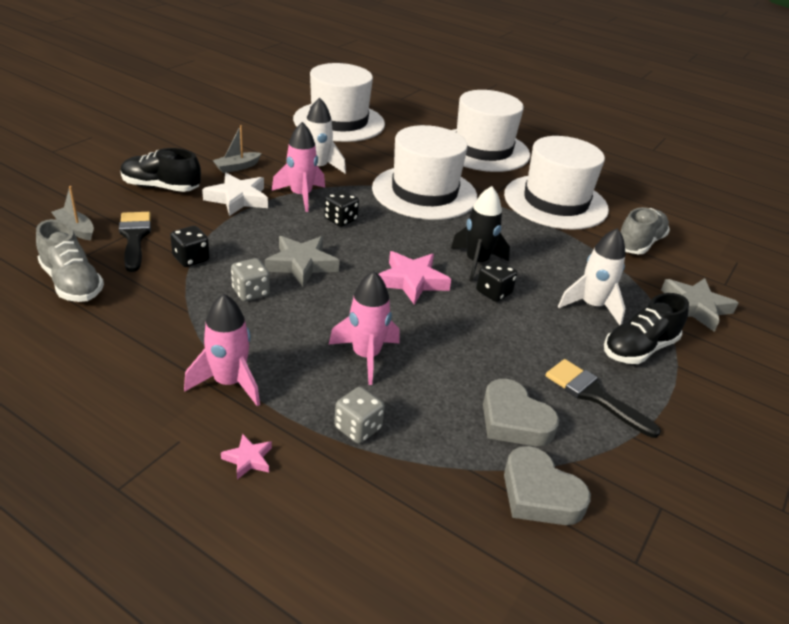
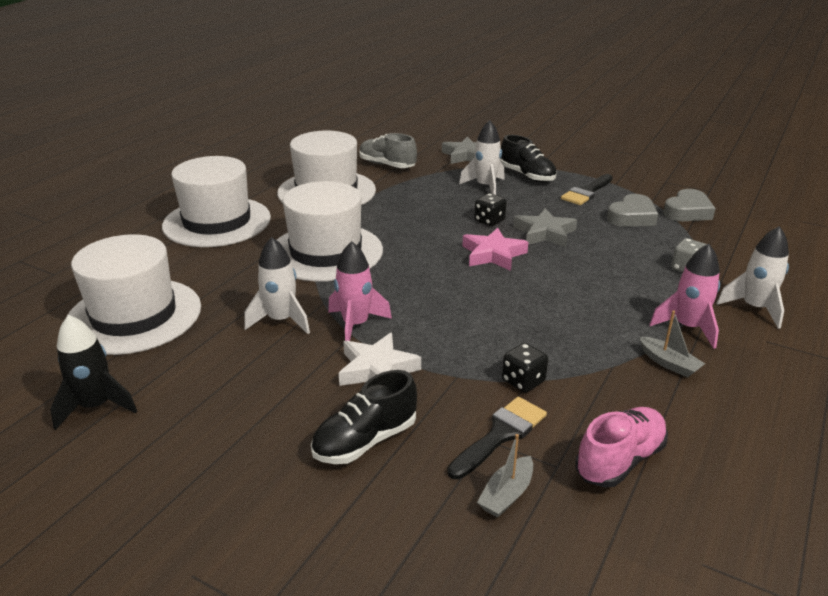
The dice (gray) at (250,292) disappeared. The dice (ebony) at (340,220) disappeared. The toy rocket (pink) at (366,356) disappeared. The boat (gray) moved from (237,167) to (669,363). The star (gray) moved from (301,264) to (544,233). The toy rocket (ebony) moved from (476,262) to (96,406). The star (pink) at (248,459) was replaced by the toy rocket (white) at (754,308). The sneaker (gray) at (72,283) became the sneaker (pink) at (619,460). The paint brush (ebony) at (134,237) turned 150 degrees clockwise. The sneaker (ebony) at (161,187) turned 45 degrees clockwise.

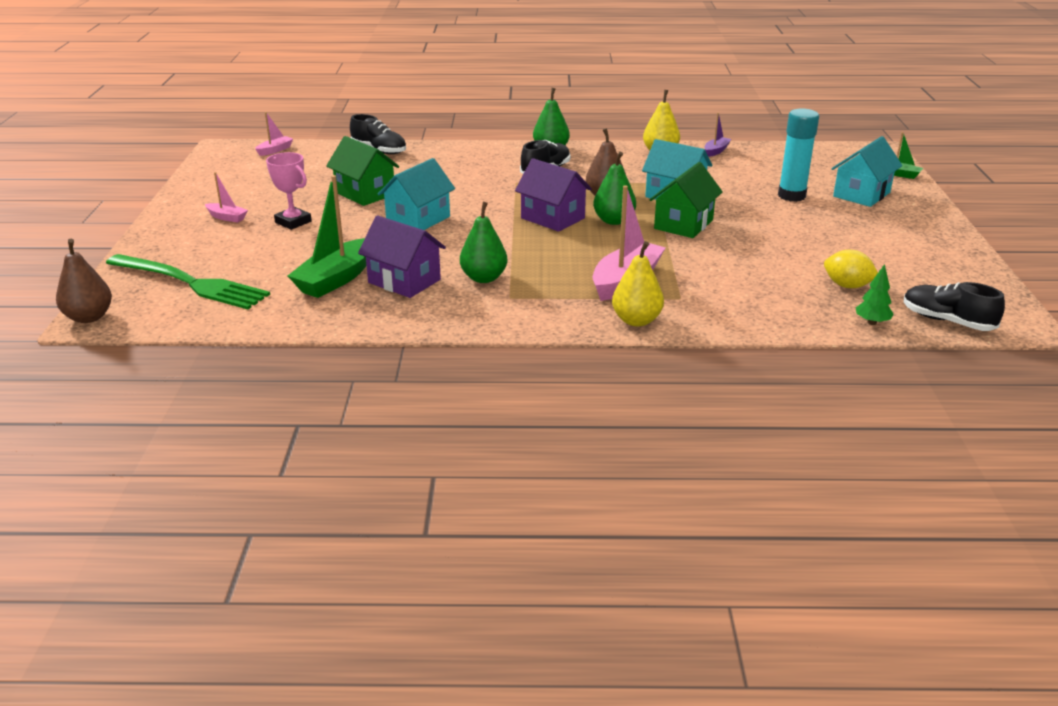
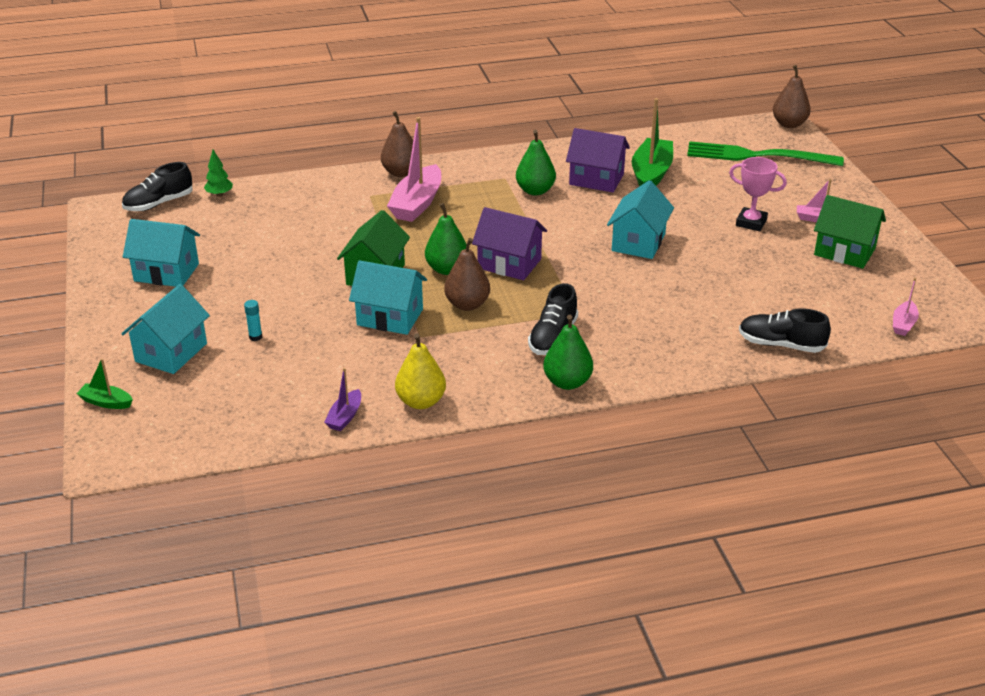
The lemon (yellow) at (847,286) disappeared. The house (turquoise) at (166,272) appeared. The house (green) moved from (365,193) to (844,252). The pear (yellow) at (636,320) became the pear (russet) at (401,172). The sneaker (ebony) at (947,321) turned 120 degrees clockwise. The glue stick (turquoise) at (791,196) changed to 0.41 times the size.

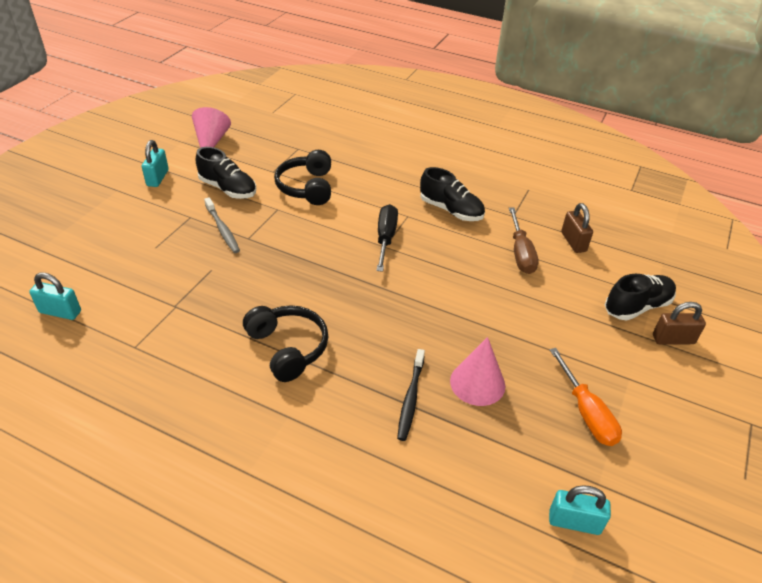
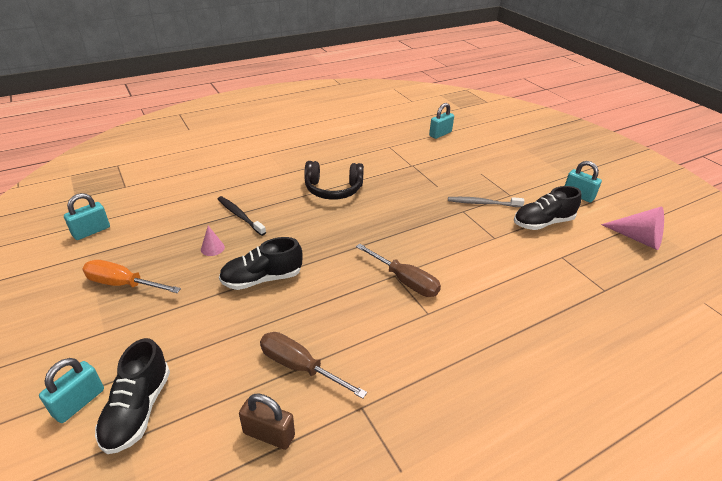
The headset (ebony) at (307,187) disappeared. The sneaker (ebony) moved from (451,210) to (262,279). The screwdriver (ebony) at (386,237) became the screwdriver (russet) at (405,281). The small lock (russet) at (673,339) became the small lock (turquoise) at (79,402). The cone (pink) at (477,383) changed to 0.52 times the size.

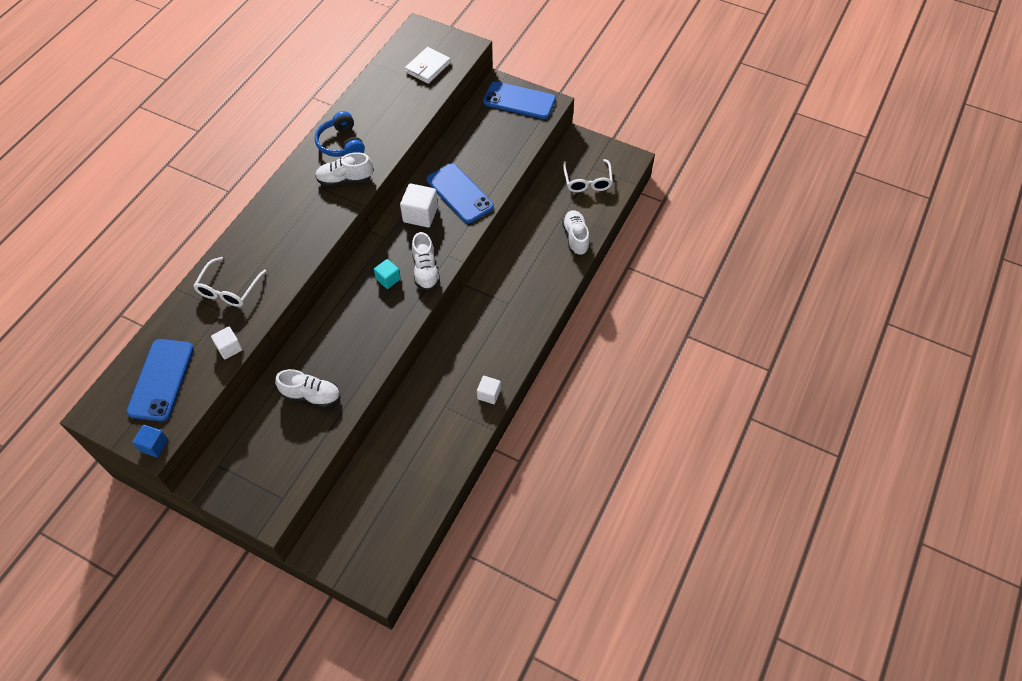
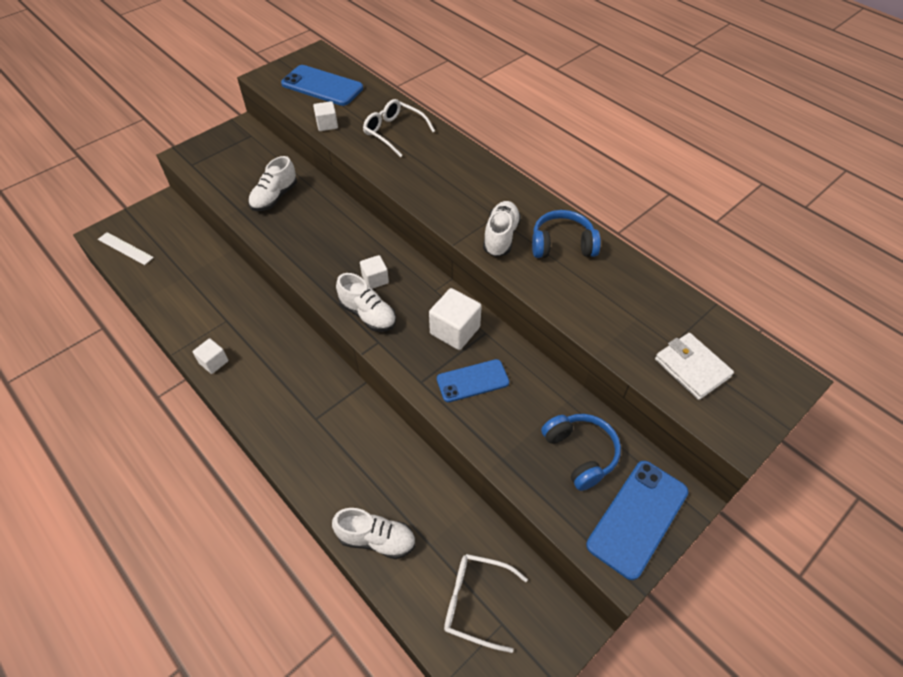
The block (blue) at (154,445) disappeared. The measuring stick (white) at (125,248) appeared. The headset (blue) at (580,453) appeared. The block (turquoise) at (388,279) became the block (white) at (375,279). The sneaker (white) at (425,271) turned 150 degrees counterclockwise. The mobile phone (blue) at (459,193) changed to 0.66 times the size.

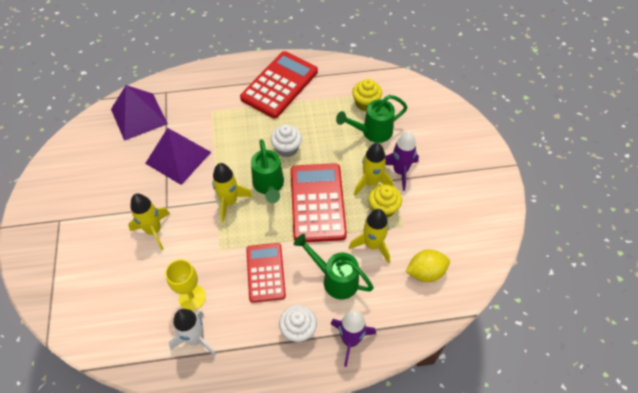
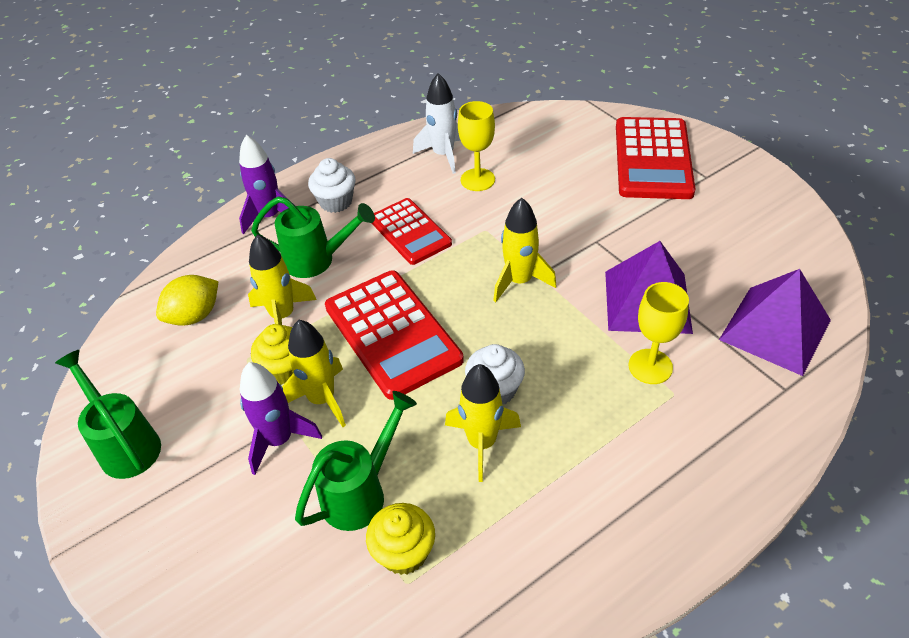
The chalice (yellow) at (650,366) appeared. The toy rocket (yellow) moved from (154,230) to (482,443). The calculator (red) moved from (279,85) to (653,159). The watering can (green) moved from (269,186) to (125,444).

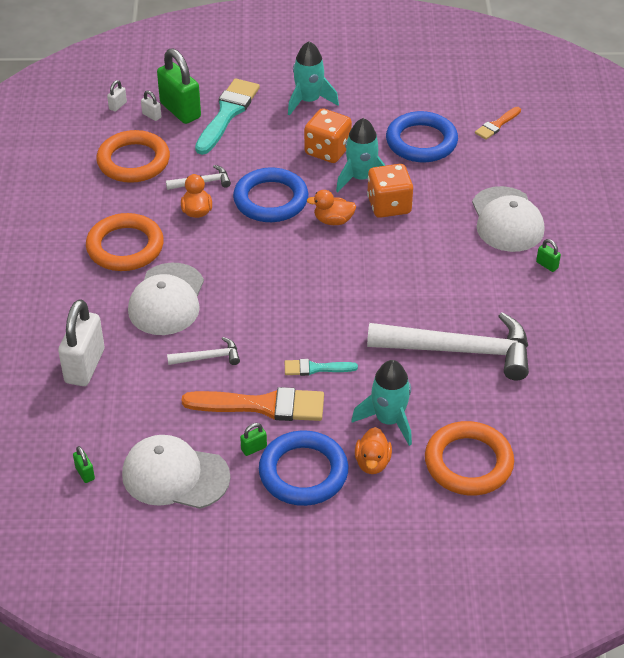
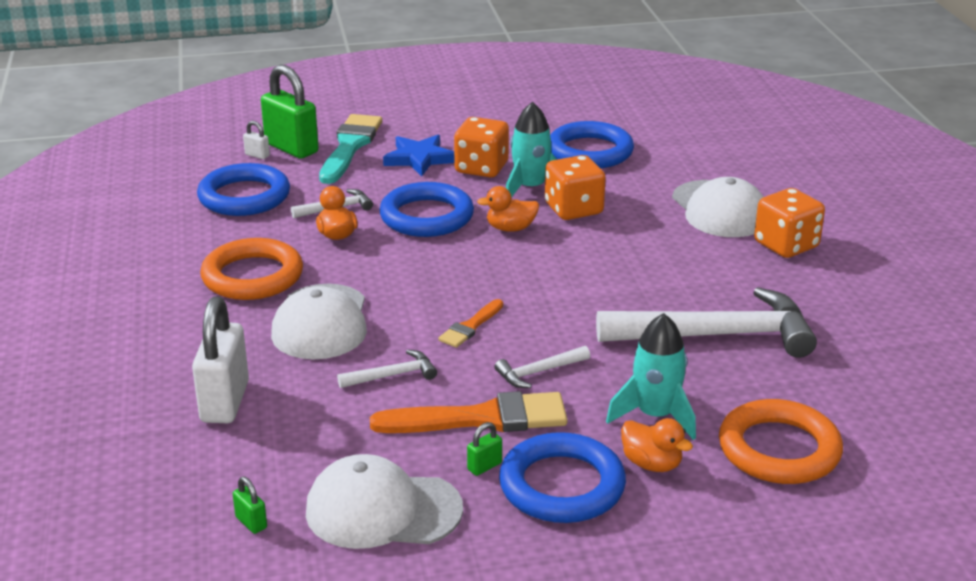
The small lock (white) at (117,106) disappeared. The toy rocket (turquoise) at (309,101) disappeared. The star (blue) at (419,158) appeared. The paint brush (bright orange) moved from (497,125) to (470,326). The paint brush (turquoise) at (315,368) was replaced by the claw hammer (white) at (539,372). The small lock (green) at (547,265) was replaced by the dice (bright orange) at (786,245). The ring (bright orange) at (133,161) became the ring (blue) at (244,196). The toy duck (bright orange) at (372,462) turned 45 degrees counterclockwise.

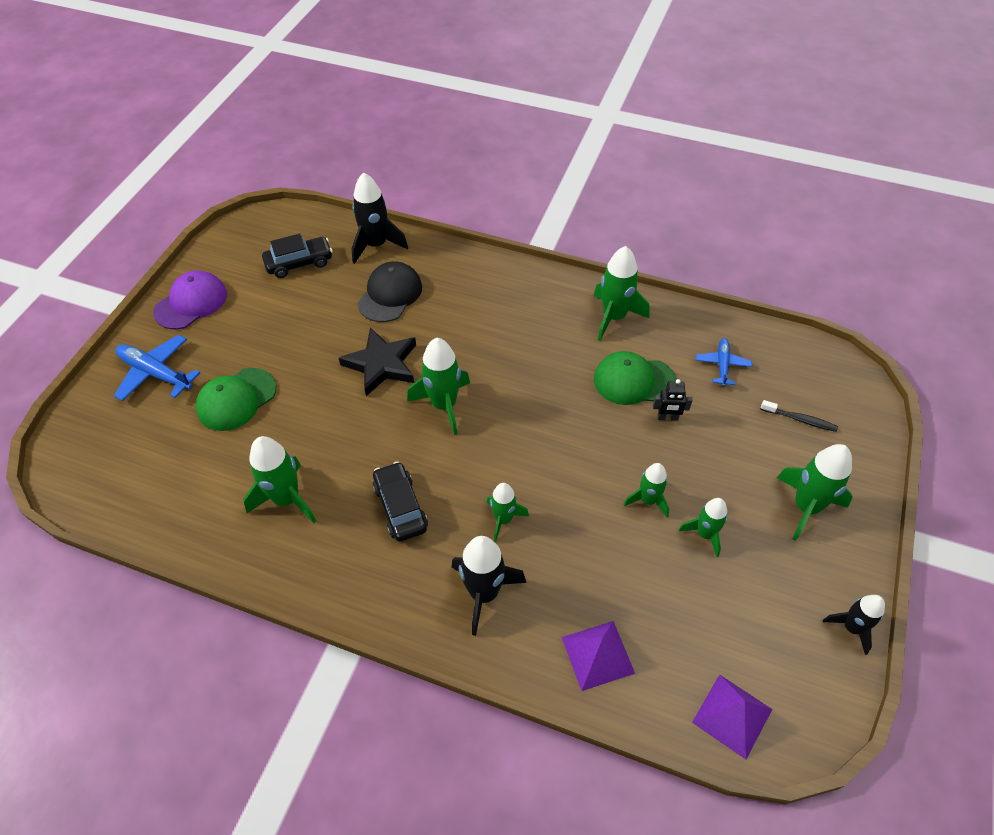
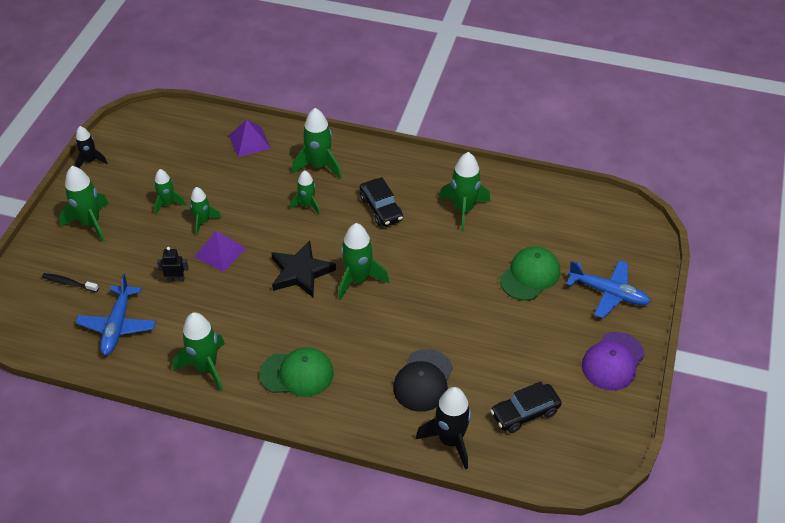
The star (ebony) moved from (381,364) to (301,272). The baseball cap (green) moved from (634,381) to (297,373). The pyramid (royal purple) moved from (732,715) to (220,252). The toy rocket (ebony) at (484,593) became the toy rocket (green) at (319,166). The aeroplane (blue) at (722,365) changed to 1.63 times the size.

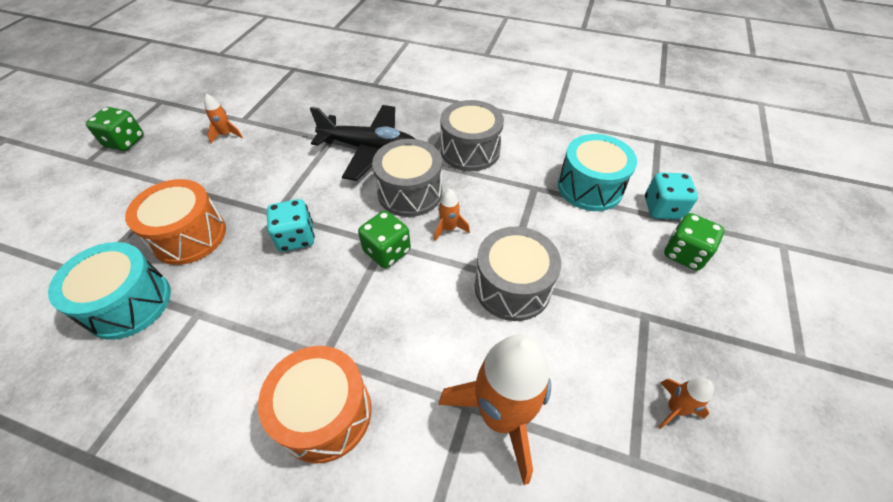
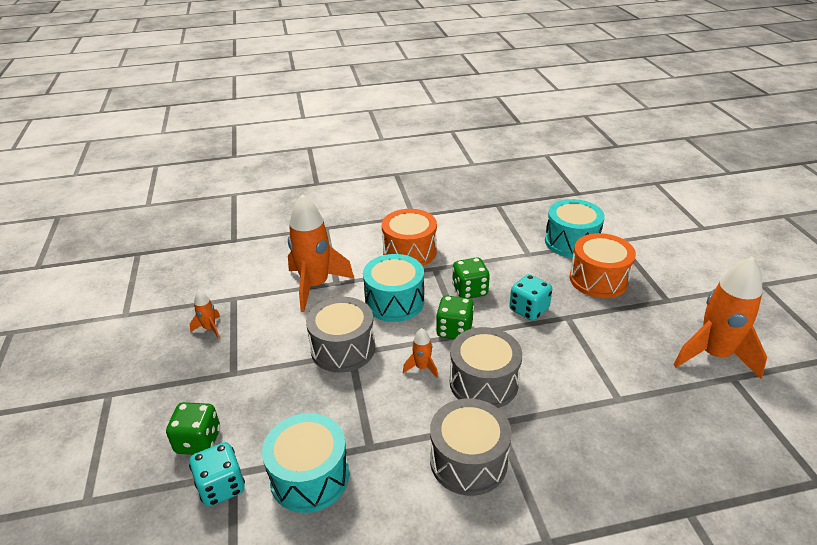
The aeroplane (ebony) at (370,149) disappeared. The snare drum (turquoise) at (394,301) appeared. The dice (green) moved from (125,142) to (470,290). The toy rocket (bright orange) at (226,135) changed to 2.28 times the size.

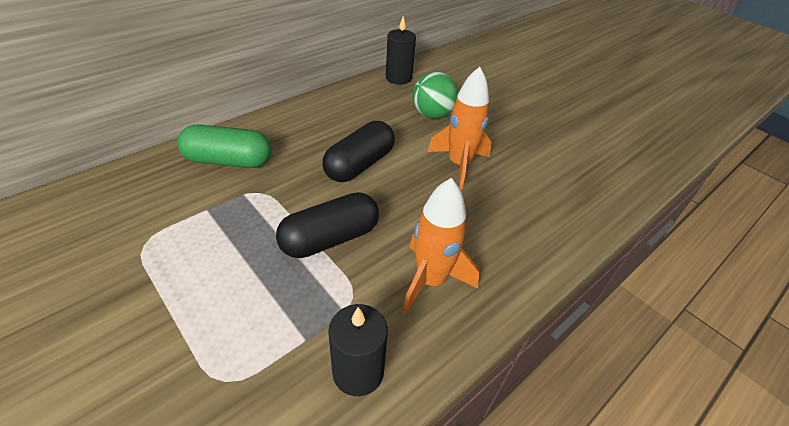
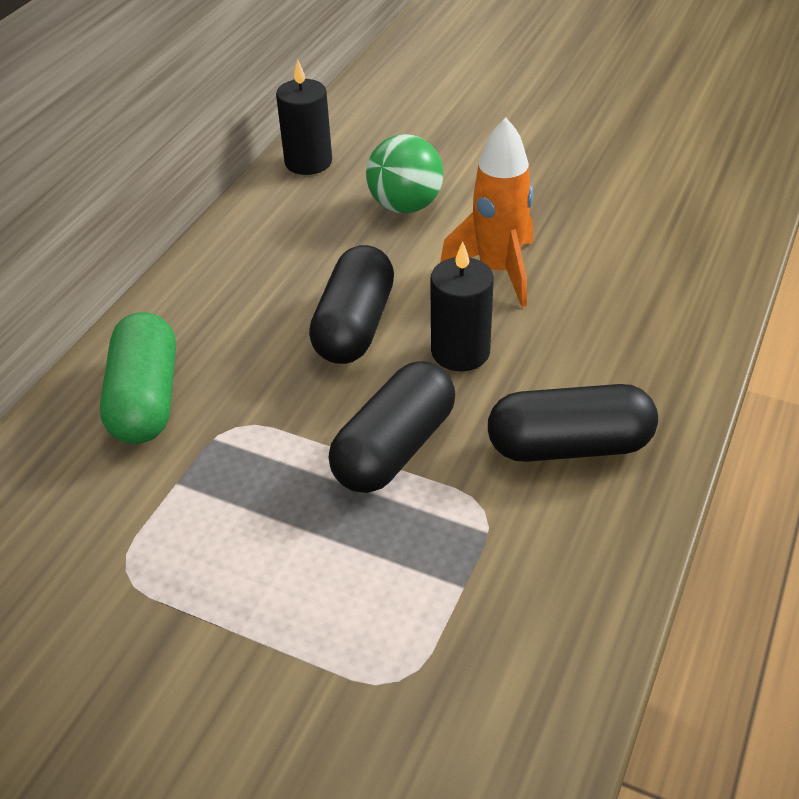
The wax candle (ebony) moved from (358,371) to (460,352). The toy rocket (bright orange) at (430,281) was replaced by the pill shape (ebony) at (569,446). The pill shape (green) at (229,161) turned 75 degrees counterclockwise.

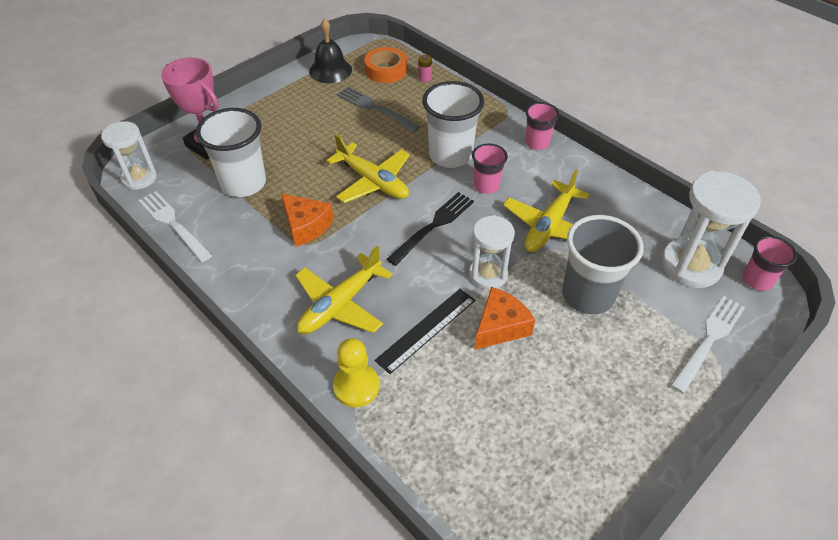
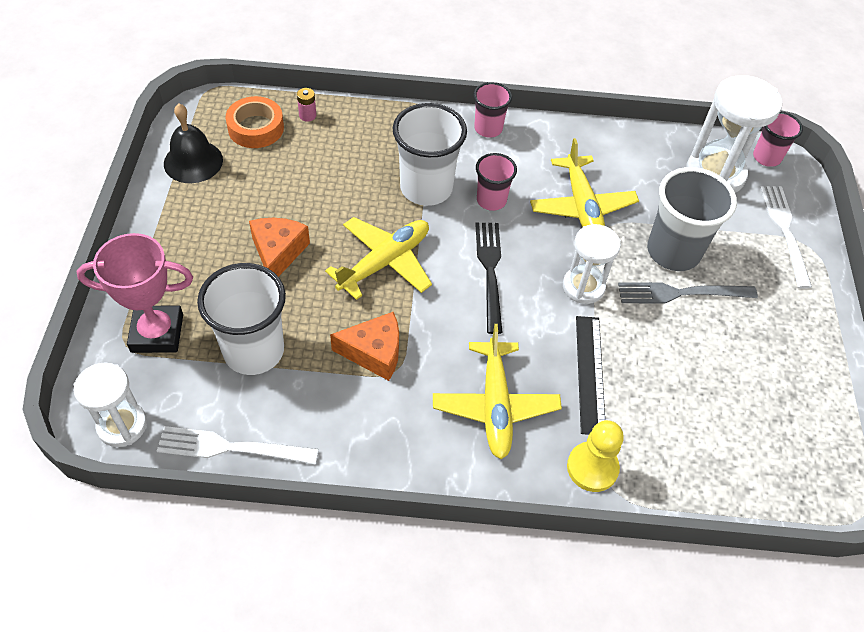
The dinner fork (gray) moved from (374,108) to (680,293). The cheese (bright orange) moved from (500,327) to (278,252). The aeroplane (yellow) at (373,181) turned 45 degrees counterclockwise.

